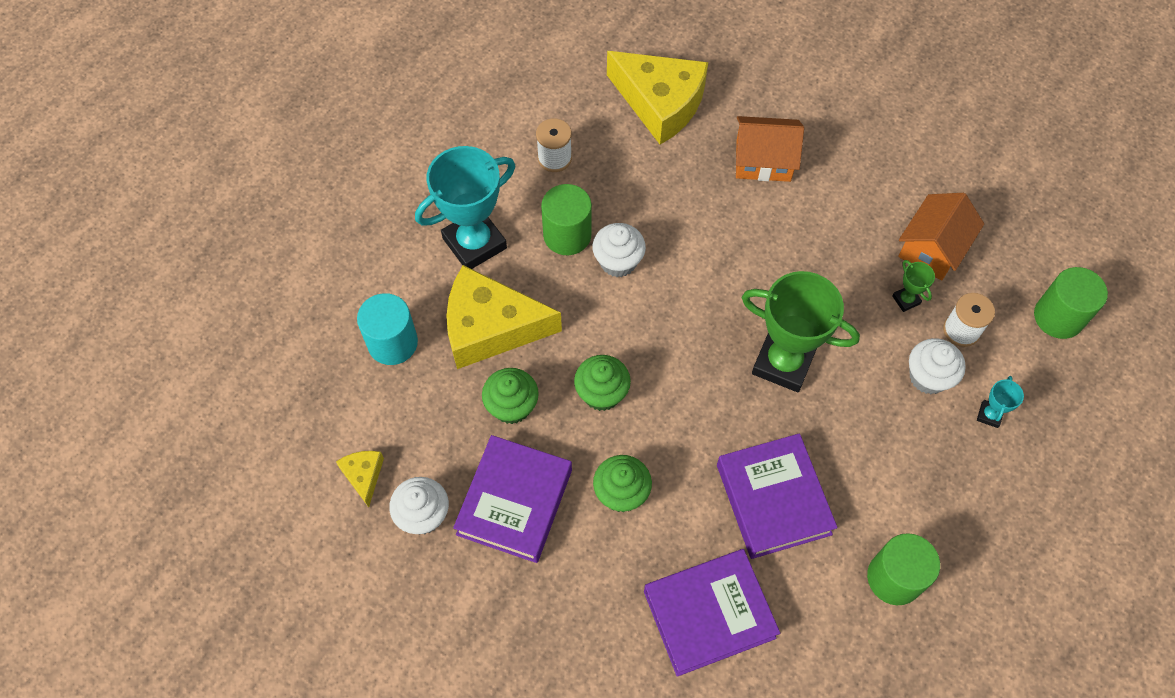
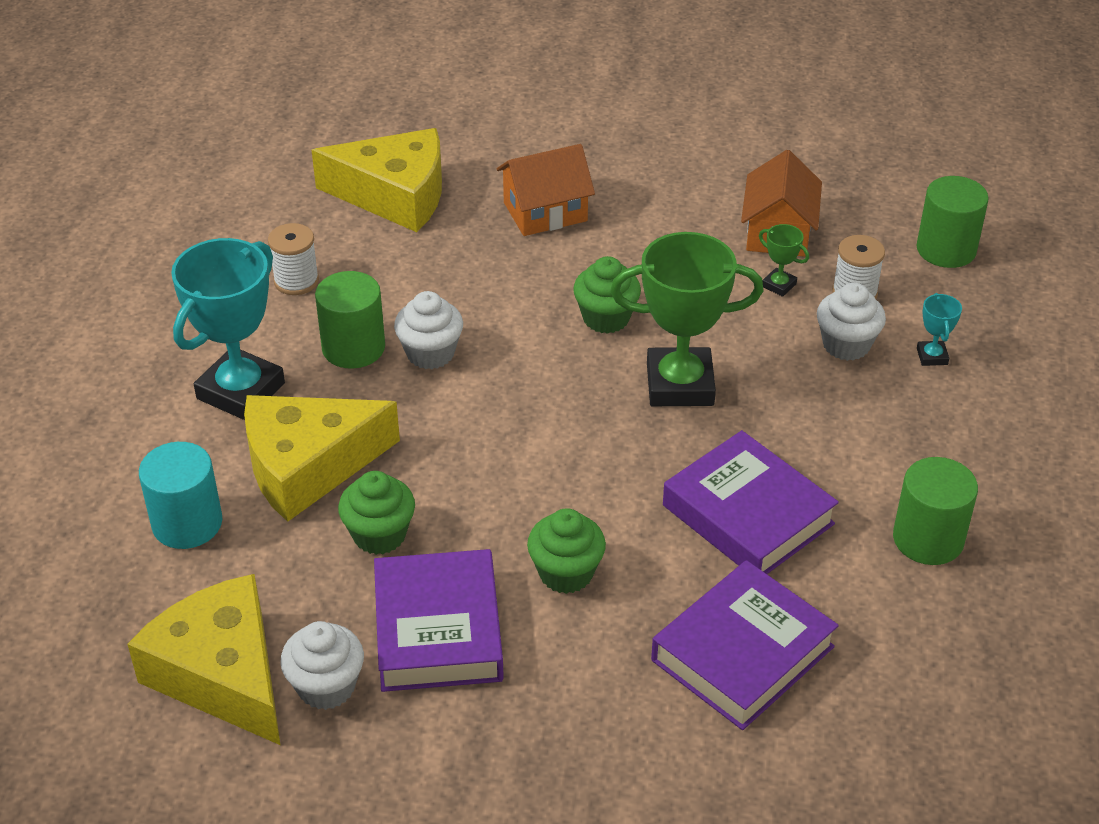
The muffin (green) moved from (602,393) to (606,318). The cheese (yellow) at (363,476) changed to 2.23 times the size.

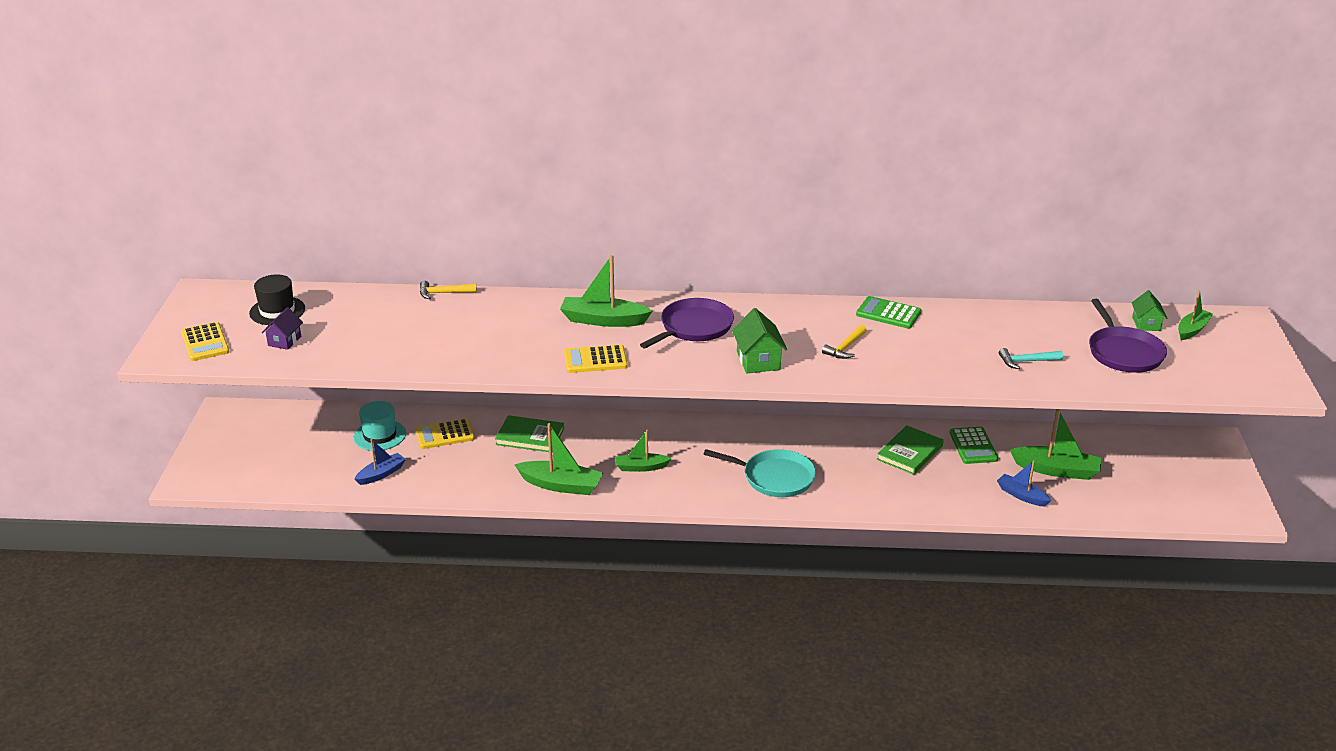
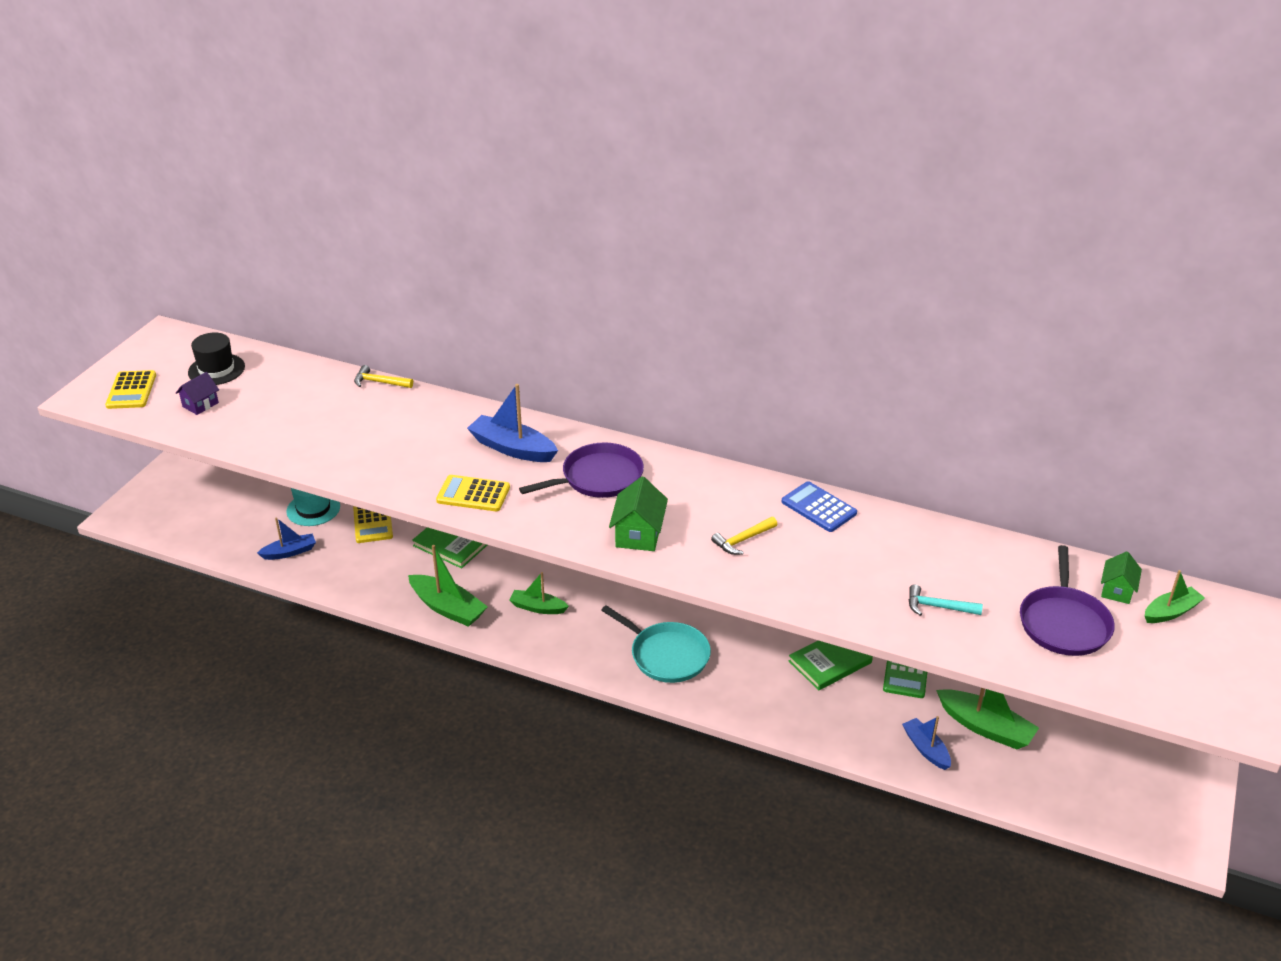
The boat (green) at (603,320) became the boat (blue) at (512,448). The calculator (green) at (888,313) became the calculator (blue) at (818,507). The calculator (yellow) at (445,434) turned 105 degrees counterclockwise.

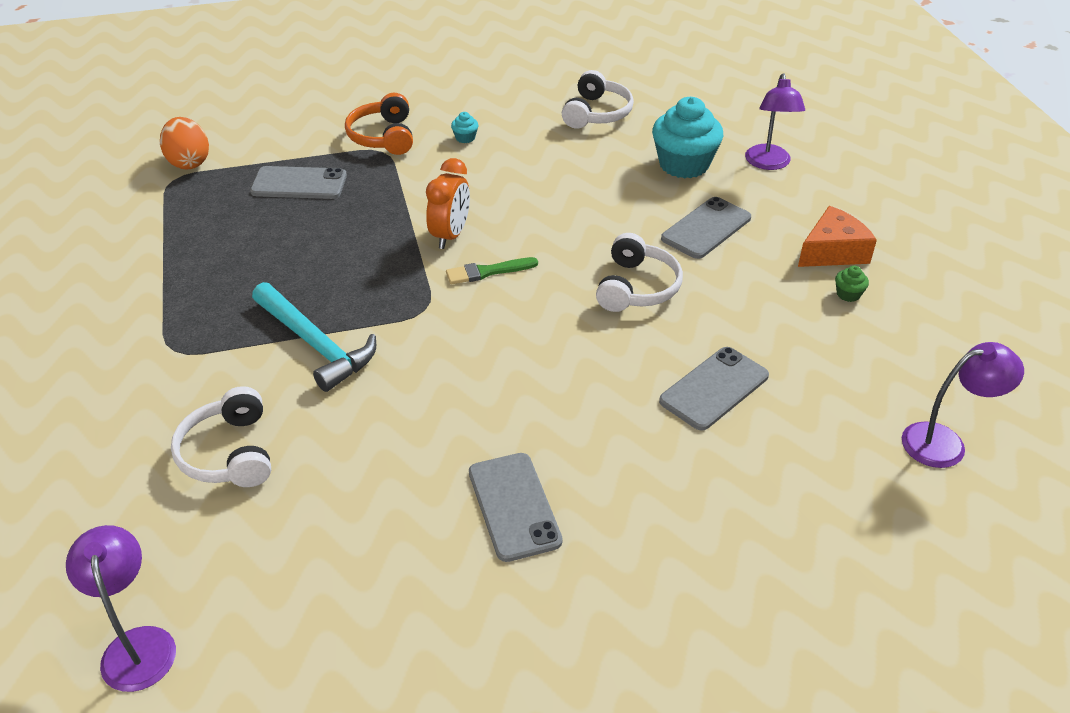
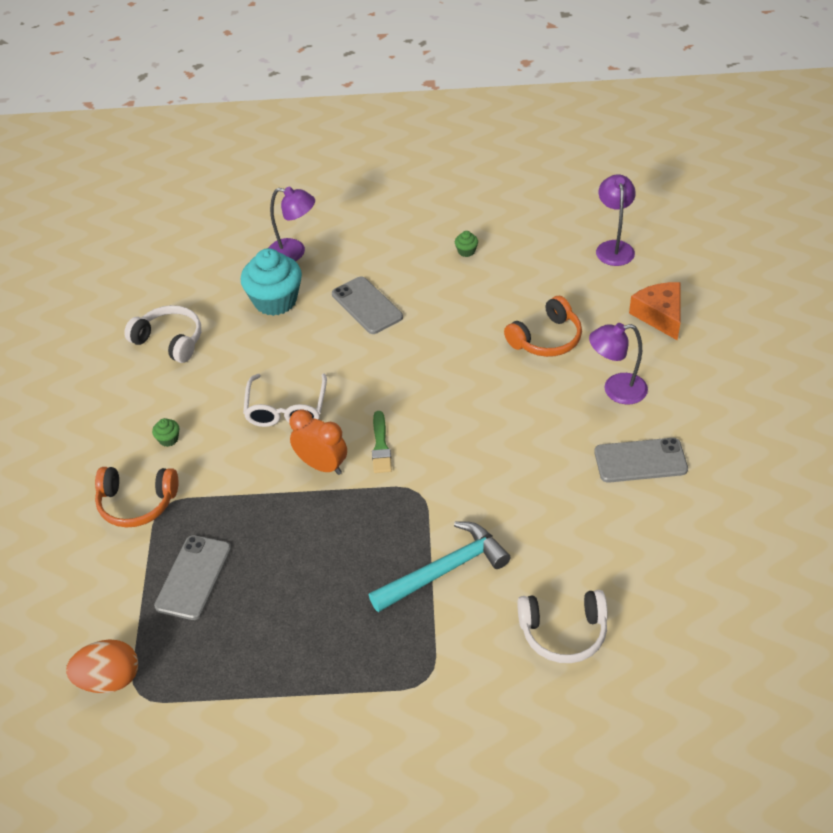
The headset (white) at (637,287) disappeared. The spectacles (white) at (286,409) appeared. The reading lamp (royal purple) moved from (137,644) to (616,390). The cheese (bright orange) moved from (833,251) to (659,315). The mobile phone (gray) at (714,388) was replaced by the headset (bright orange) at (546,339). The muffin (turquoise) at (465,138) became the muffin (green) at (168,439).

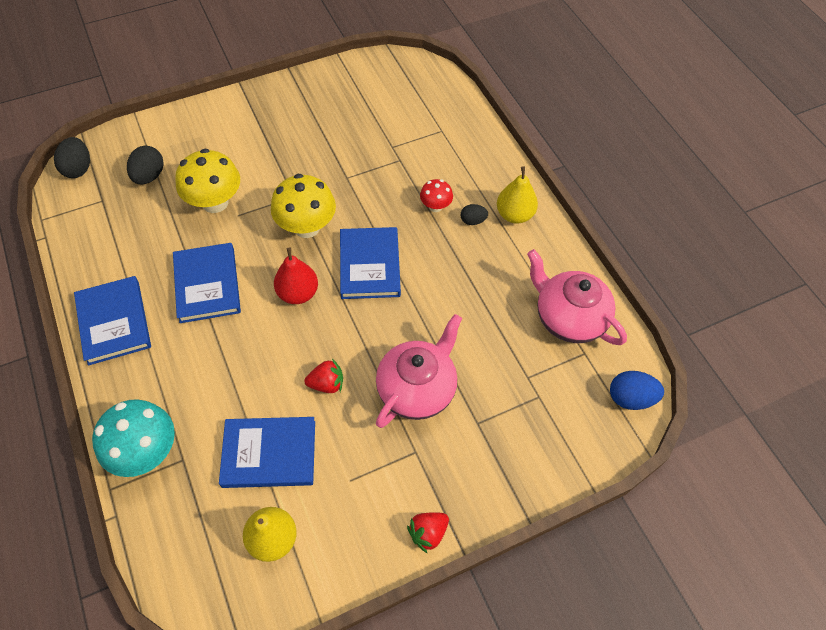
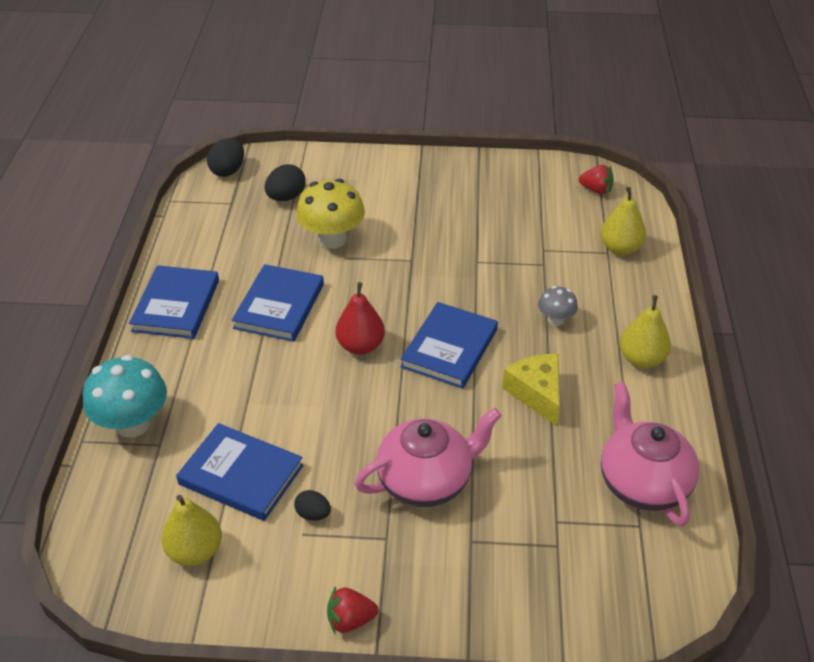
The fungus (yellow) at (306,227) disappeared. The egg (blue) at (630,398) disappeared. The cheese (yellow) at (536,393) appeared. The pear (yellow) at (620,248) appeared. The berry (red) moved from (327,384) to (596,190). The egg (ebony) moved from (473,221) to (313,514). The fungus (red) at (435,206) became the fungus (gray) at (555,320).

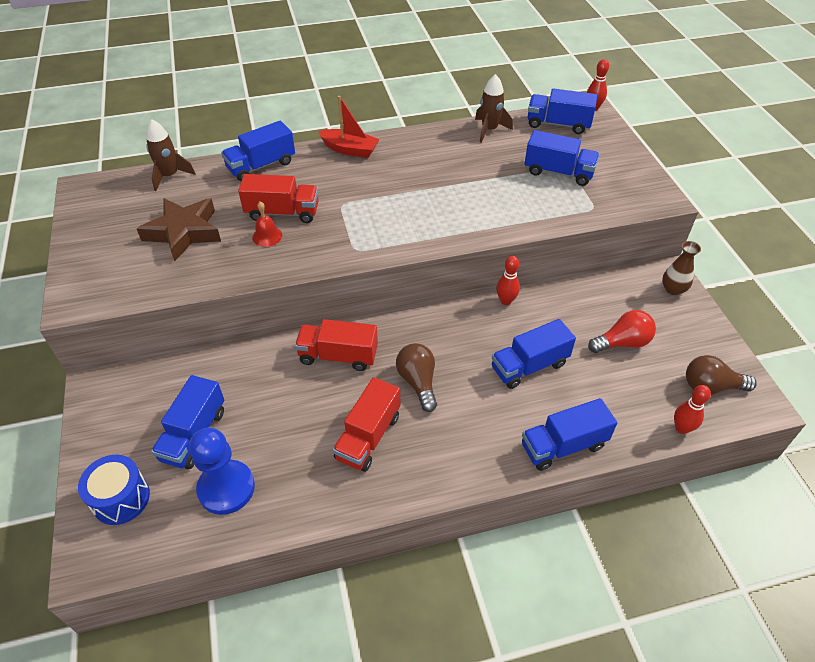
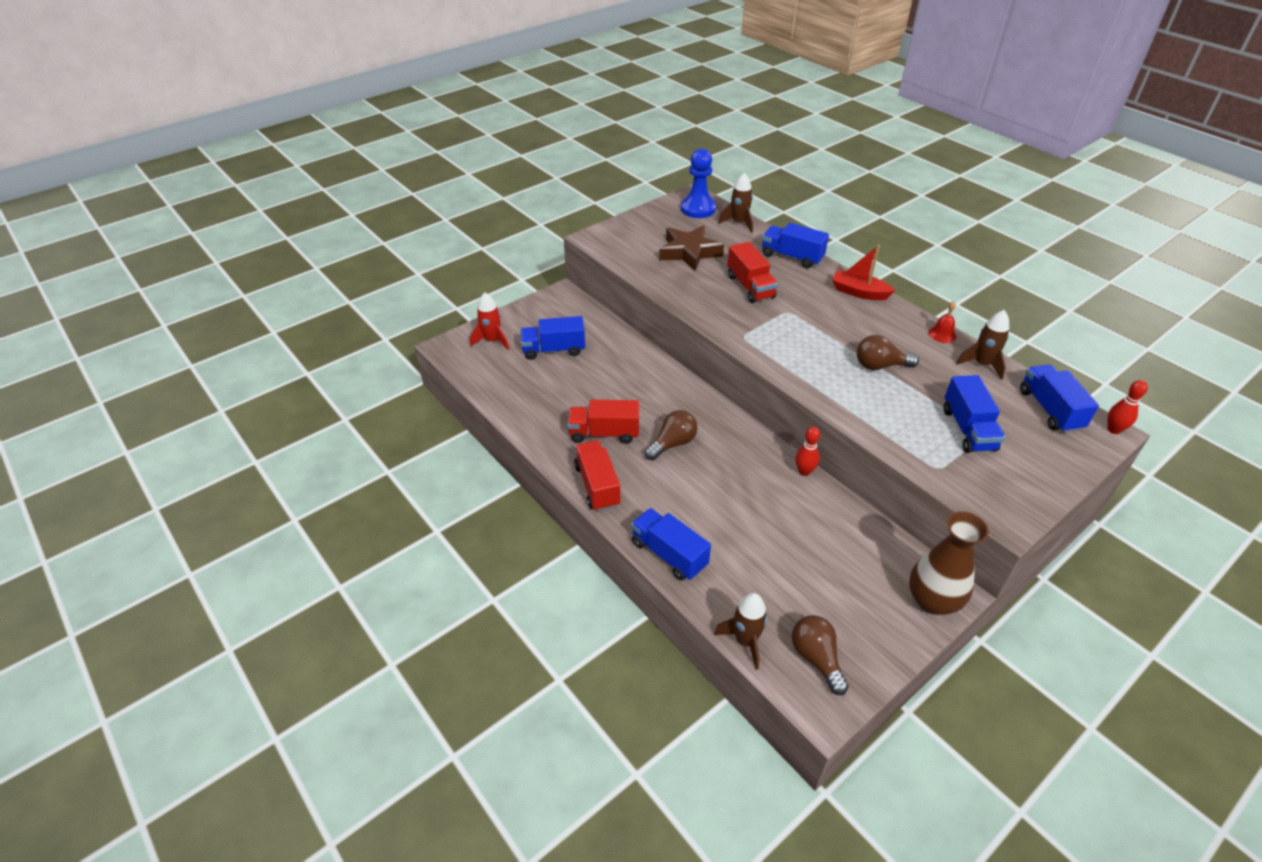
The truck (blue) at (529,366) disappeared. The light bulb (red) at (622,342) disappeared. The light bulb (russet) at (880,366) appeared. The game pawn (blue) moved from (226,488) to (698,209). The school bell (red) moved from (267,236) to (942,334). The truck (red) moved from (338,356) to (597,486). The snare drum (blue) at (121,498) was replaced by the toy rocket (red) at (492,341). The bowling pin (red) at (681,428) was replaced by the toy rocket (russet) at (745,641). The boat (red) at (350,150) turned 120 degrees clockwise. The flower vase (russet) at (673,289) changed to 1.74 times the size.

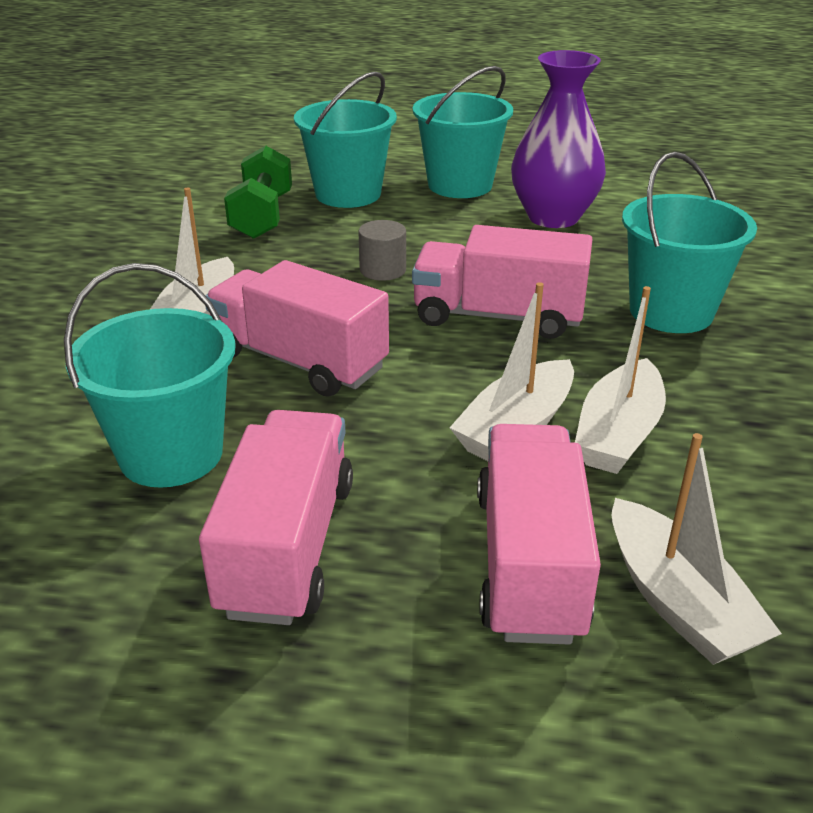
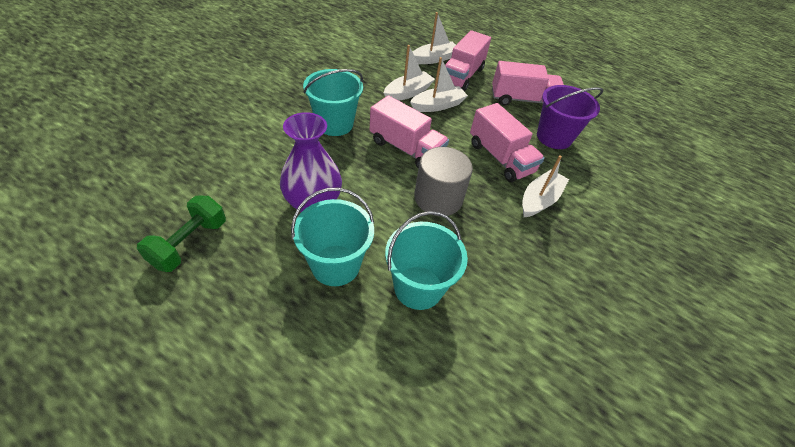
The hand weight (green) moved from (262,216) to (189,243). The bucket (turquoise) at (171,454) became the bucket (royal purple) at (554,137). The truck (pink) at (288,546) turned 120 degrees counterclockwise. The boat (white) at (677,601) turned 60 degrees clockwise. The cylinder (gray) at (383,270) changed to 1.93 times the size.

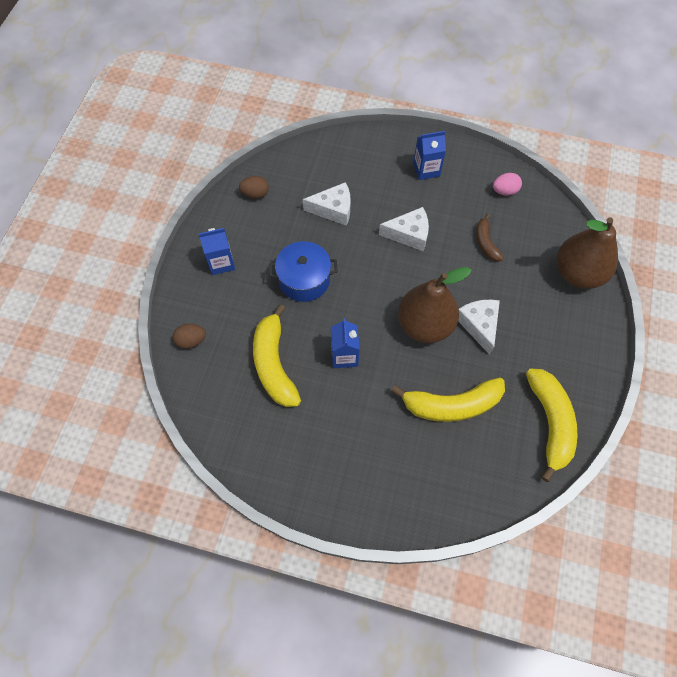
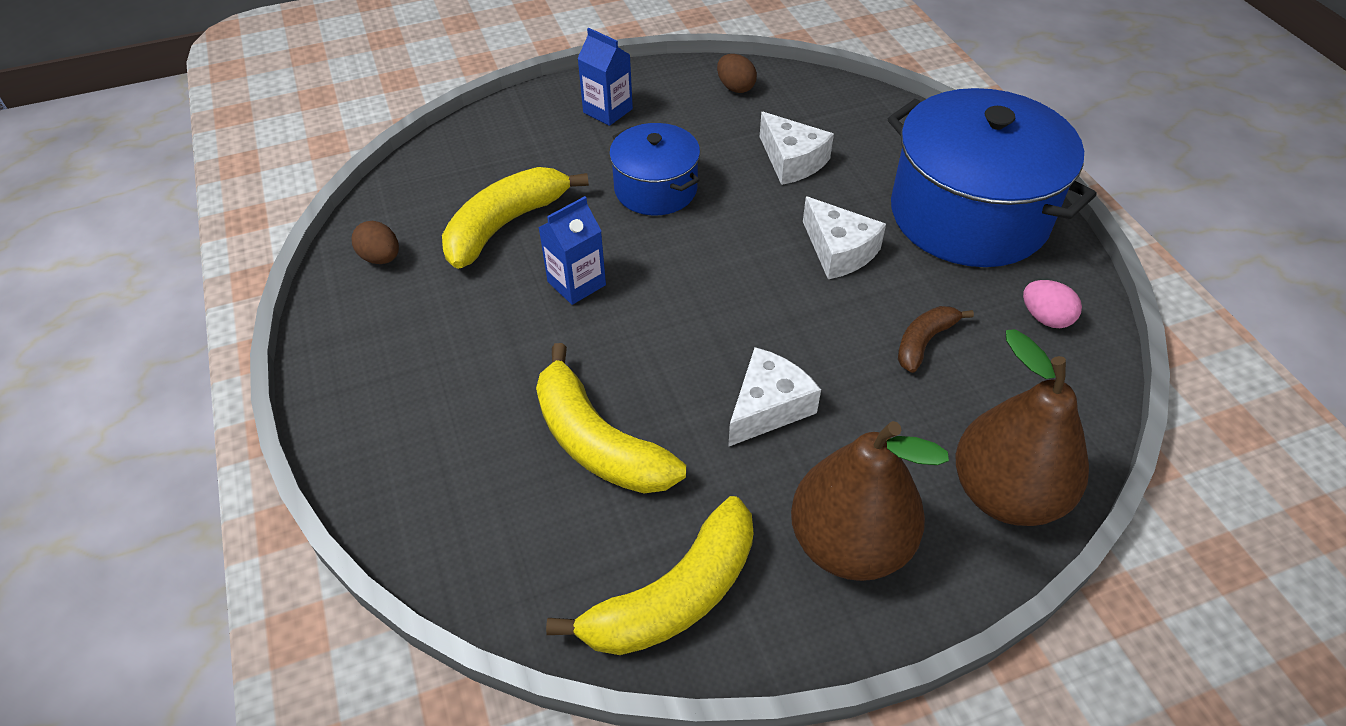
The egg (russet) moved from (191,341) to (381,258). The pear (russet) moved from (425,325) to (849,543). The milk carton (blue) at (426,169) was replaced by the pot (blue) at (969,214).

